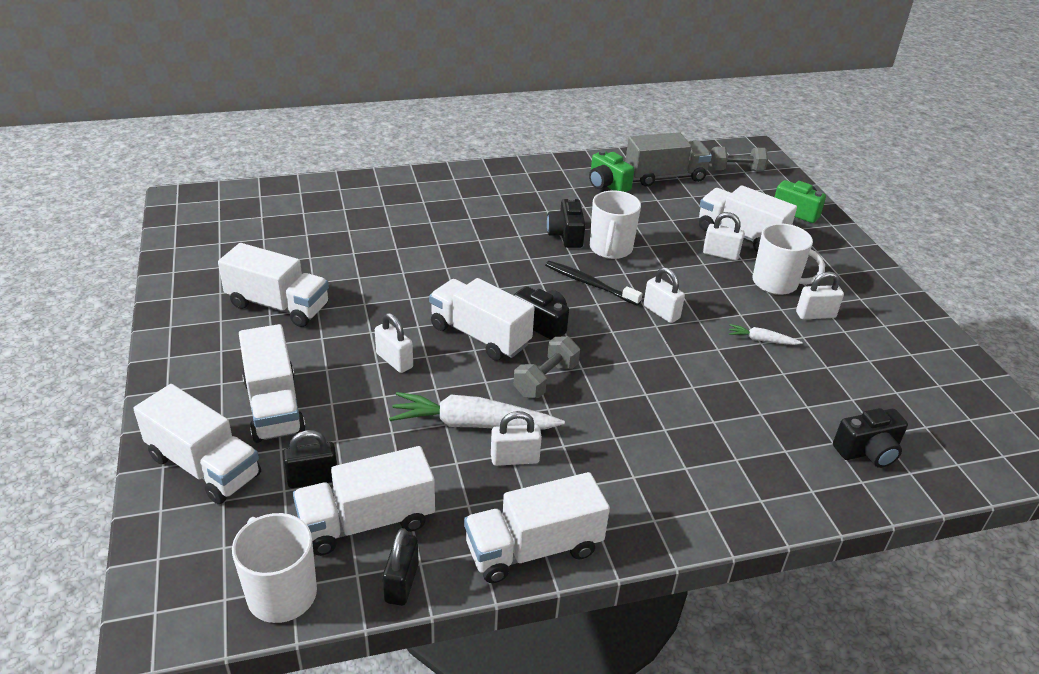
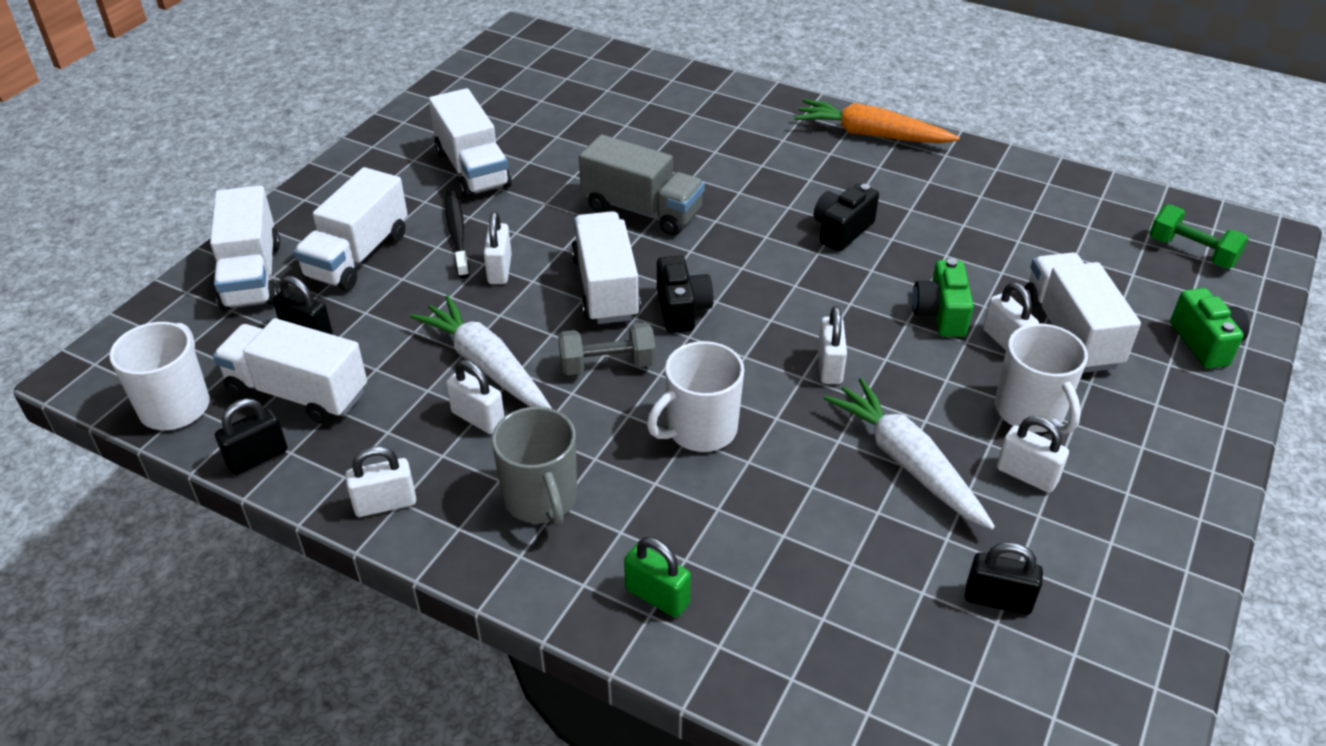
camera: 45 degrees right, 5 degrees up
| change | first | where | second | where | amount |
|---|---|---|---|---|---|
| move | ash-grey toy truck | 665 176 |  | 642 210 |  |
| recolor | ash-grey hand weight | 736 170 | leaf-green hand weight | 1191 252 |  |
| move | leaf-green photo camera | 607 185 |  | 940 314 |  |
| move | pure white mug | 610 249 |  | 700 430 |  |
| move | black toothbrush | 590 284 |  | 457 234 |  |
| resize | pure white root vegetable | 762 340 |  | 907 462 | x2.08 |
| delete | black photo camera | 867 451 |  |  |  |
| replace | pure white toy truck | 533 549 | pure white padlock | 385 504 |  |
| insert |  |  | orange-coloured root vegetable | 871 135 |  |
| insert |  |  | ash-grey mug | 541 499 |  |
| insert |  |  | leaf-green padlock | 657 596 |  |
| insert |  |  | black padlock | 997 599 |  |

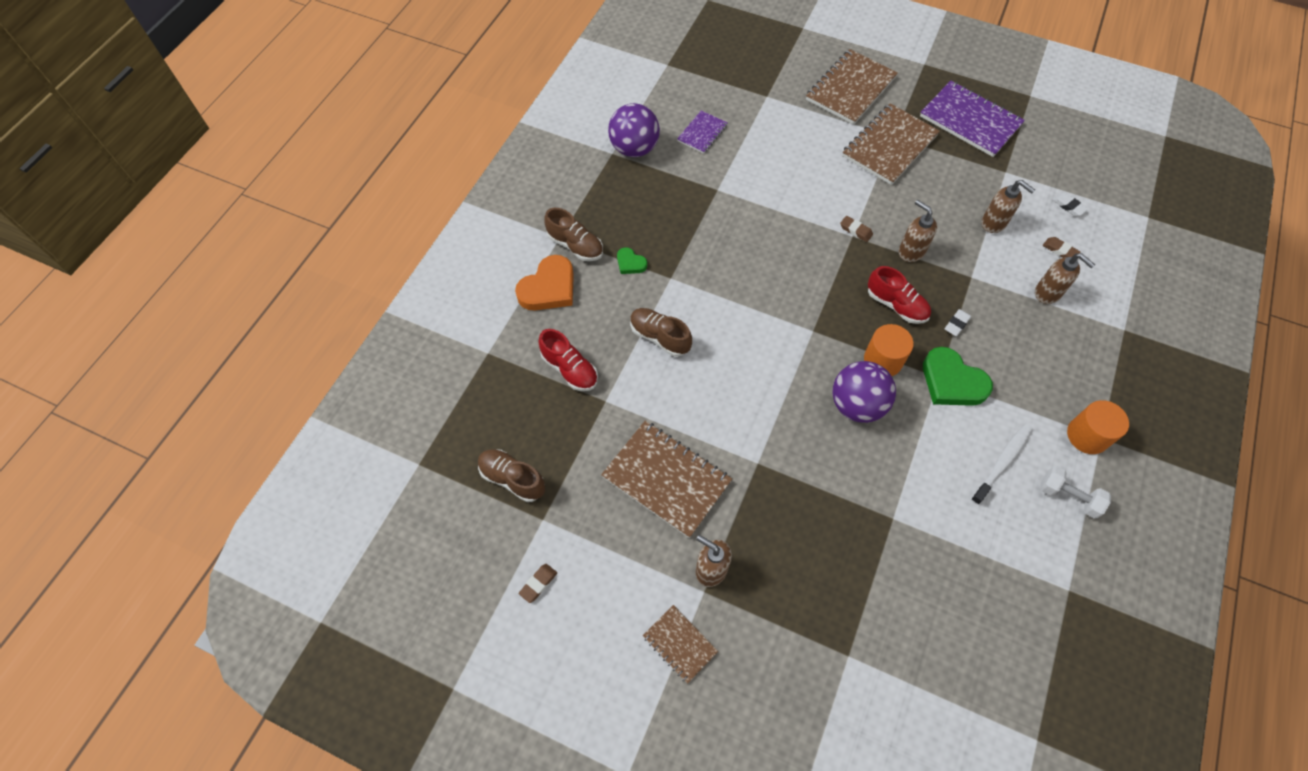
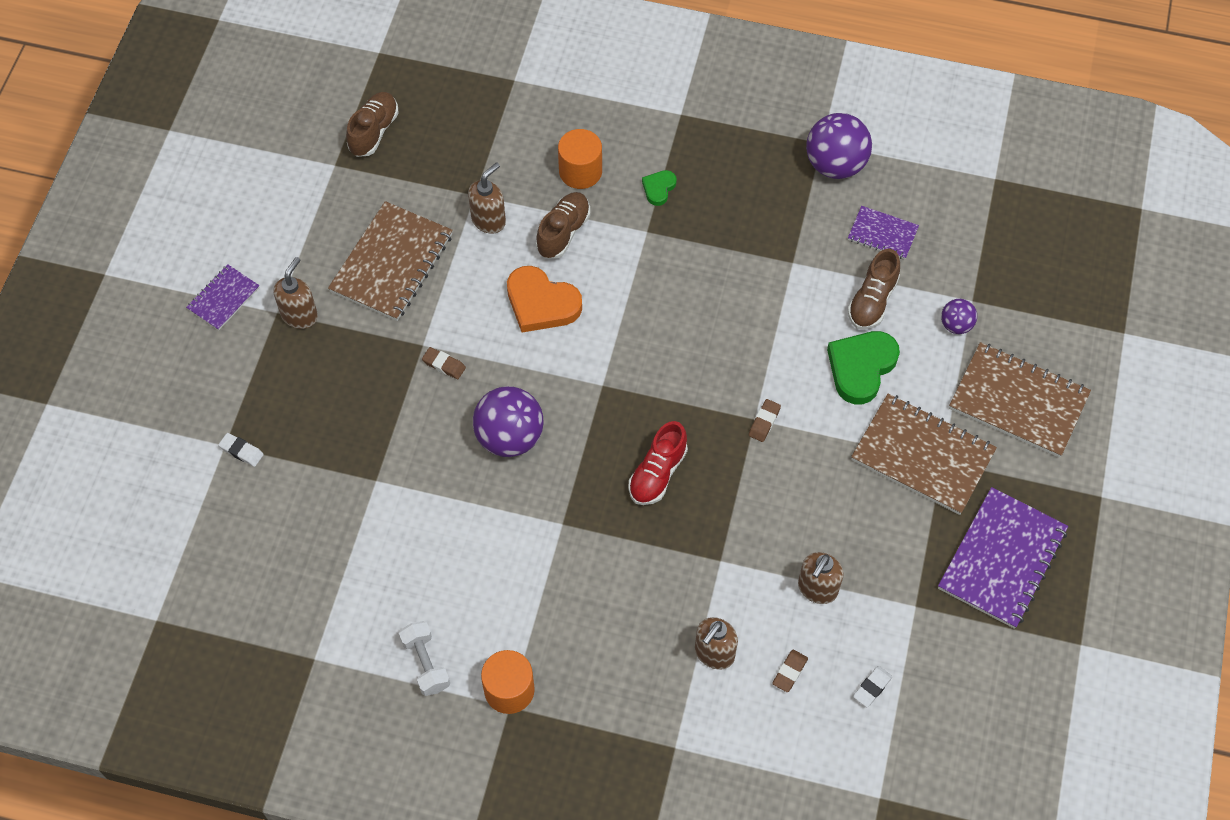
camera: 80 degrees right, 0 degrees up
| change | first | where | second | where | amount |
|---|---|---|---|---|---|
| move | russet soap dispenser | 911 251 |  | 489 220 |  |
| move | russet shoe | 575 245 |  | 872 301 |  |
| move | orange-coloured heart | 549 288 |  | 541 303 |  |
| move | pure white eraser | 956 324 |  | 241 451 |  |
| move | orange-coloured cylinder | 883 360 |  | 580 171 |  |
| delete | crimson shoe | 570 369 |  |  |  |
| move | leaf-green heart | 952 382 |  | 861 367 |  |
| delete | pure white toothbrush | 1002 462 |  |  |  |
| rotate | pure white hand weight | 1068 496 |  | 426 663 | 45 degrees counterclockwise |
| move | russet eraser | 538 584 |  | 444 365 |  |
| recolor | russet notepad | 679 644 | royal purple notepad | 223 298 |  |
| insert |  |  | royal purple ball | 956 325 |  |

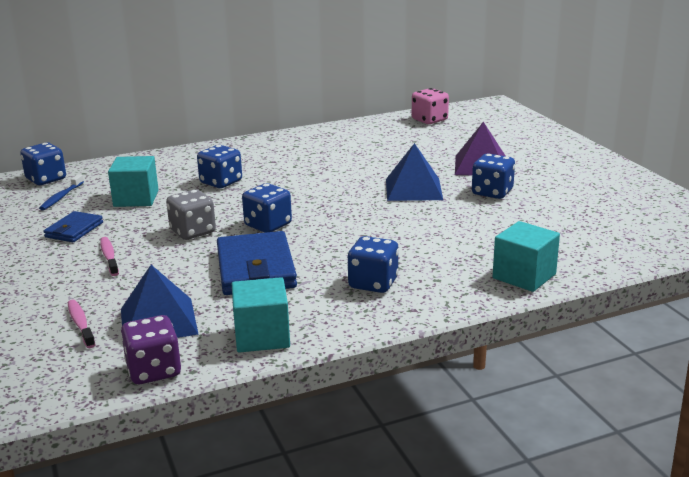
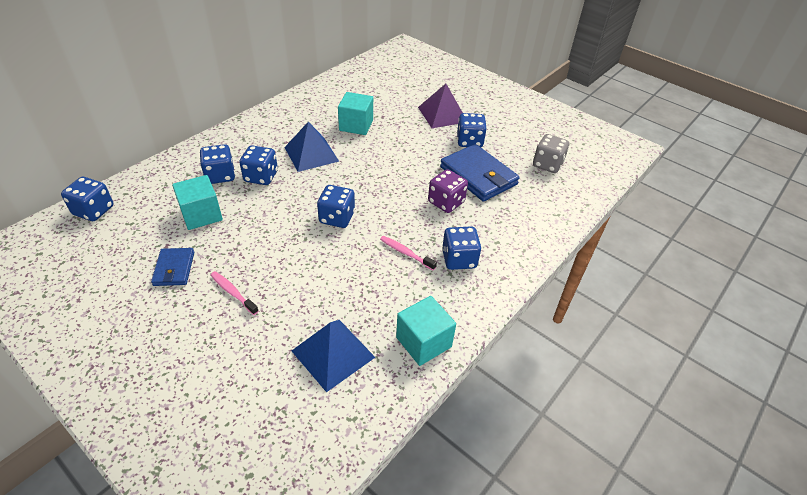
camera: 30 degrees left, 20 degrees up
| change | first | where | second | where | amount |
|---|---|---|---|---|---|
| delete | rose-pink die | 429 120 |  |  |  |
| move | royal blue pyramid shape | 413 189 |  | 311 154 |  |
| delete | royal blue toothbrush | 61 197 |  |  |  |
| move | ash-grey die | 193 232 |  | 547 164 |  |
| move | turquoise solid cube | 524 276 |  | 356 125 |  |
| move | royal blue billfold | 255 269 |  | 478 176 |  |
| move | rose-pink toothbrush | 80 324 |  | 405 253 |  |
| move | royal purple die | 154 370 |  | 446 202 |  |
| insert |  |  | royal blue die | 220 176 |  |

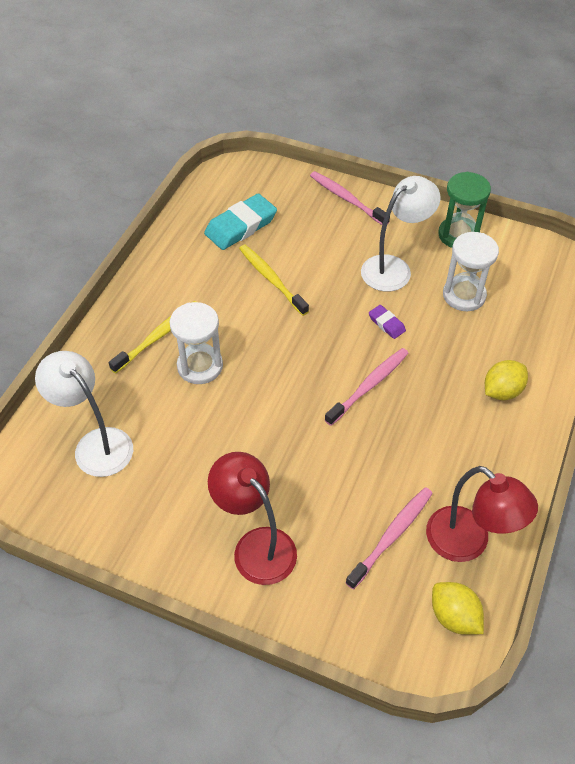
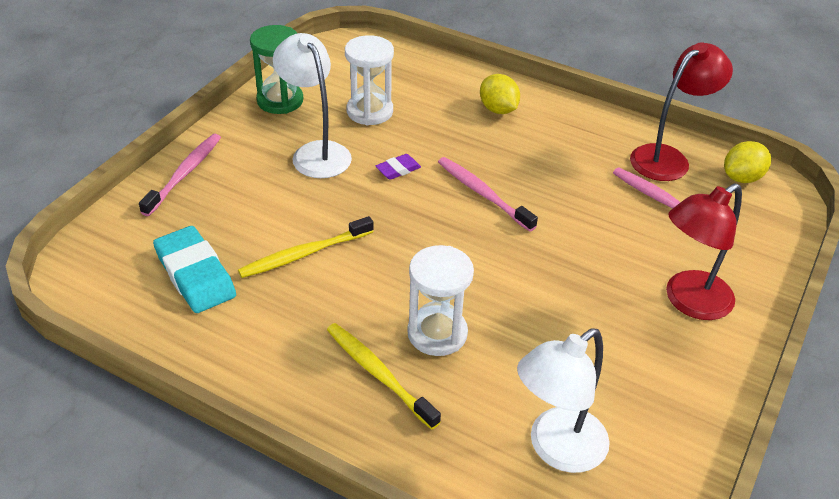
camera: 85 degrees left, 10 degrees down
| change | first | where | second | where | amount |
|---|---|---|---|---|---|
| rotate | rose-pink toothbrush | 346 199 |  | 185 174 | 150 degrees clockwise |

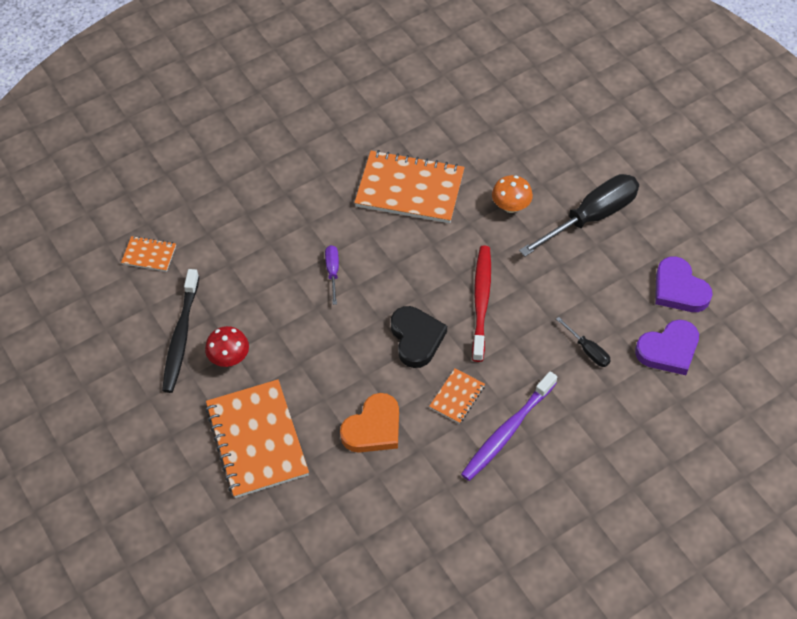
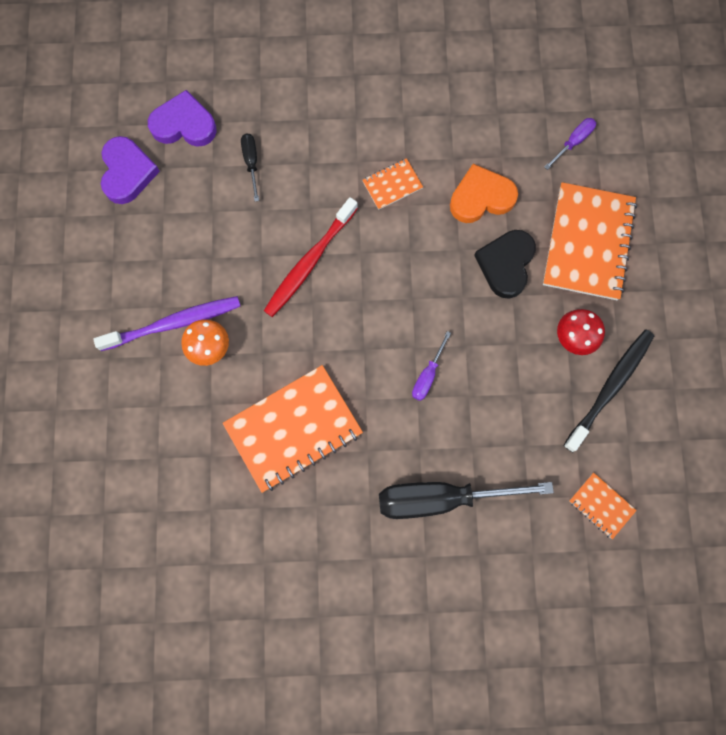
camera: 150 degrees left, 20 degrees up
| change | first | where | second | where | amount |
|---|---|---|---|---|---|
| rotate | orange-coloured notepad | 410 189 |  | 293 429 | 75 degrees counterclockwise |
| move | black screwdriver | 591 217 |  | 441 498 |  |
| move | black heart | 416 338 |  | 506 264 |  |
| move | royal purple toothbrush | 507 431 |  | 174 323 |  |
| insert |  |  | royal purple screwdriver | 573 142 |  |

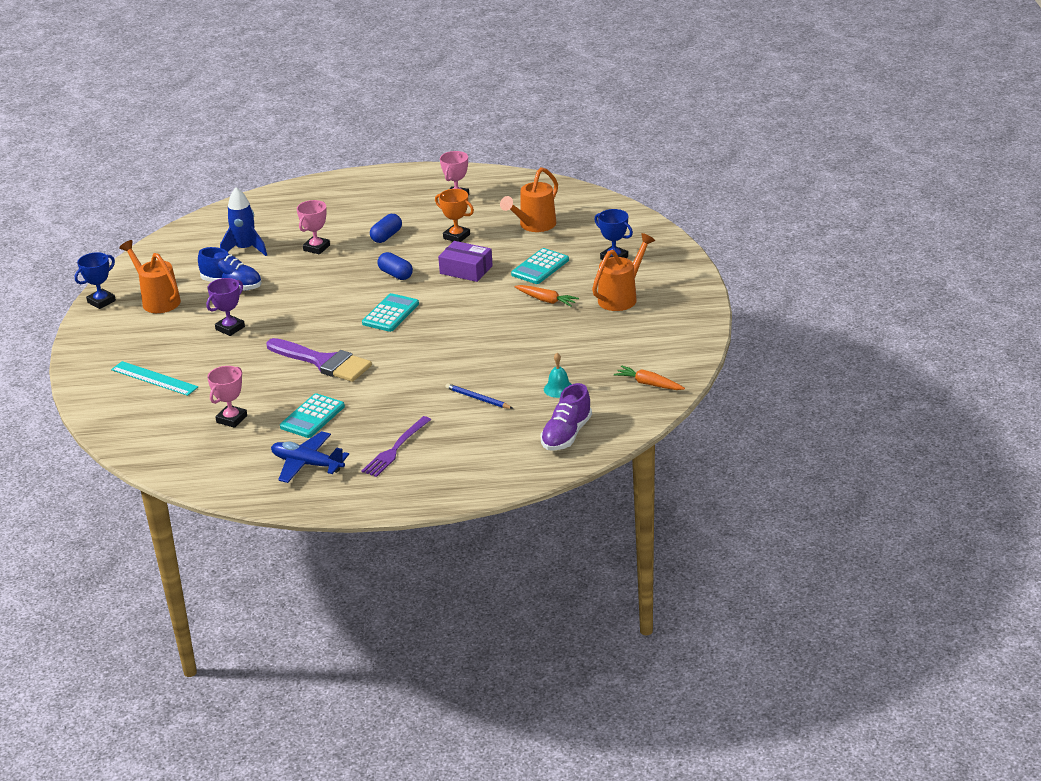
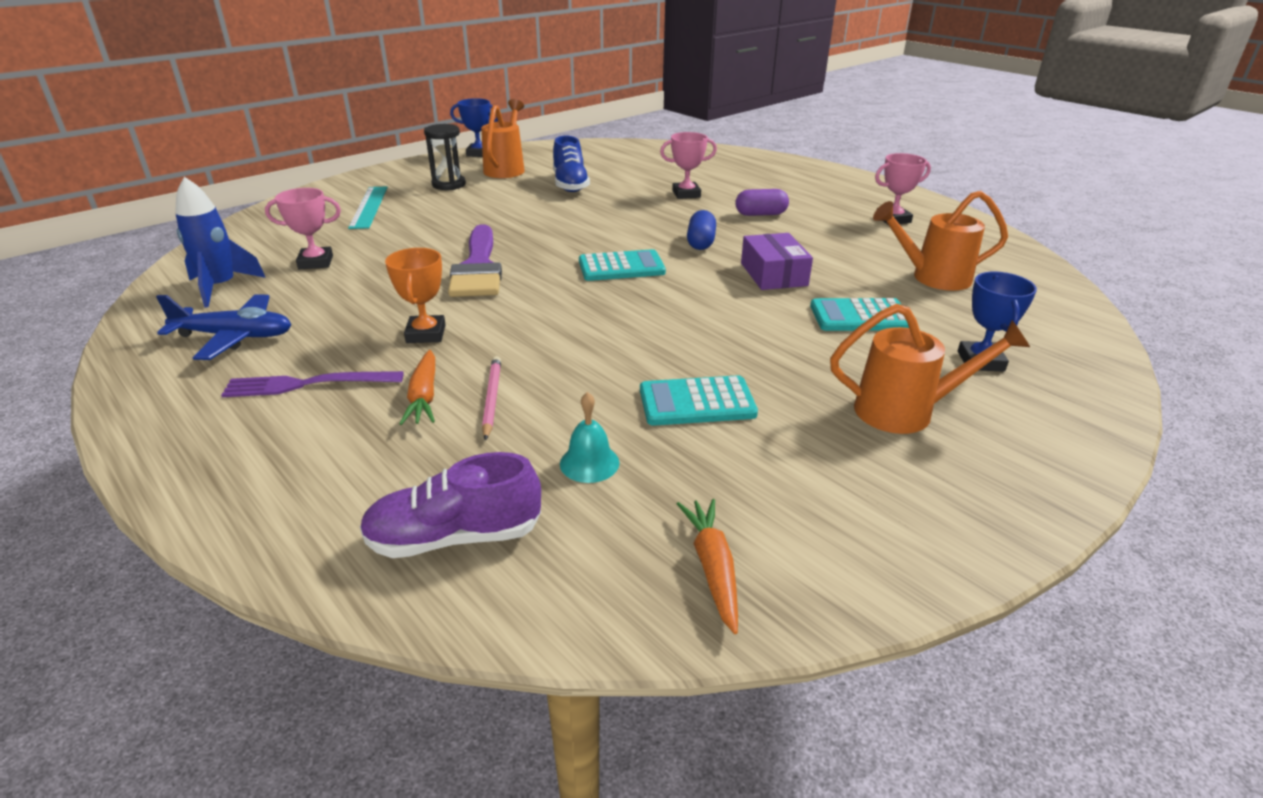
camera: 50 degrees right, 0 degrees up
| change | first | where | second | where | amount |
|---|---|---|---|---|---|
| move | royal blue toy rocket | 245 249 |  | 221 287 |  |
| move | orange-coloured trophy | 456 236 |  | 426 334 |  |
| recolor | royal blue pill shape | 386 236 | royal purple pill shape | 760 214 |  |
| delete | royal purple trophy | 230 328 |  |  |  |
| move | orange-coloured root vegetable | 546 300 |  | 424 396 |  |
| recolor | royal blue wooden pencil | 478 398 | rose-pink wooden pencil | 492 399 |  |
| move | turquoise adding machine | 312 417 |  | 697 402 |  |
| rotate | royal blue aeroplane | 307 464 |  | 235 337 | 105 degrees clockwise |
| insert |  |  | black hourglass | 449 185 |  |

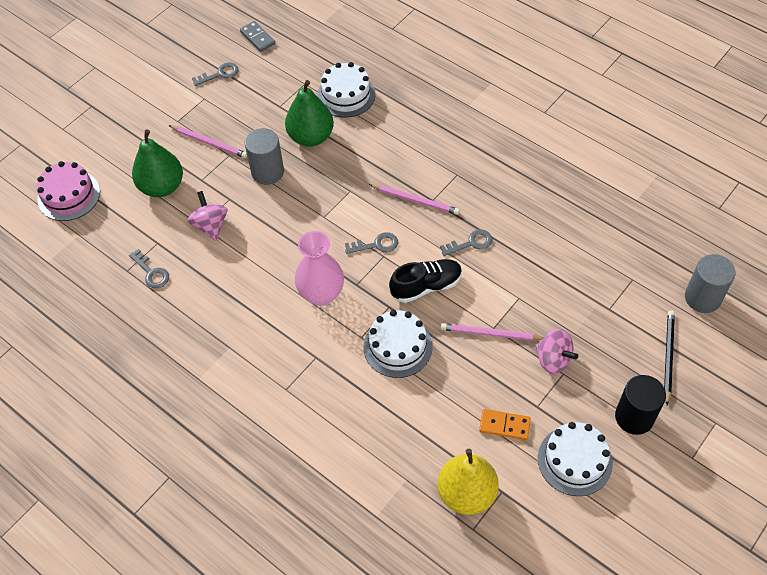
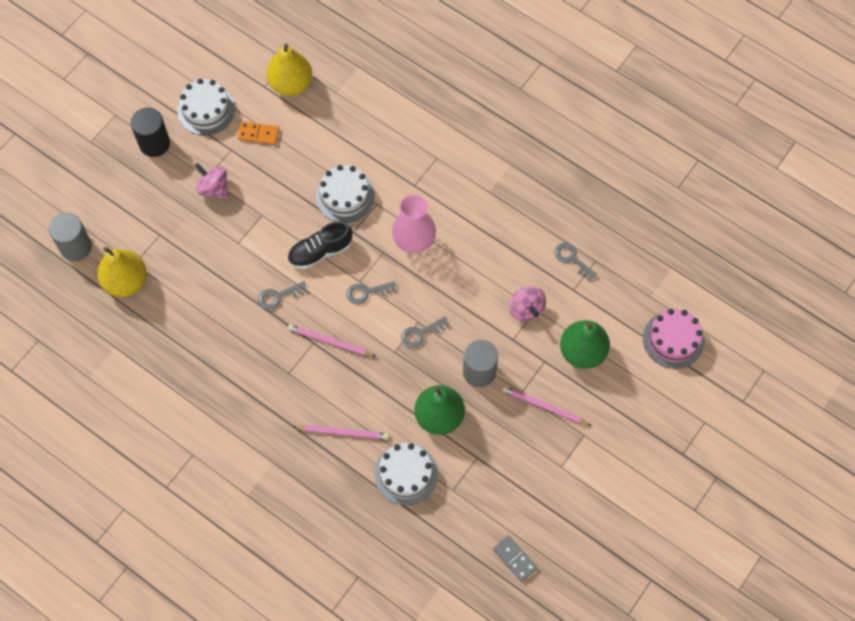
camera: 175 degrees right, 10 degrees up
| change | first | where | second | where | amount |
|---|---|---|---|---|---|
| move | ash-grey door key | 220 74 |  | 421 333 |  |
| delete | black wooden pencil | 668 356 |  |  |  |
| move | rose-pink wooden pencil | 490 334 |  | 343 432 |  |
| insert |  |  | yellow pear | 126 281 |  |

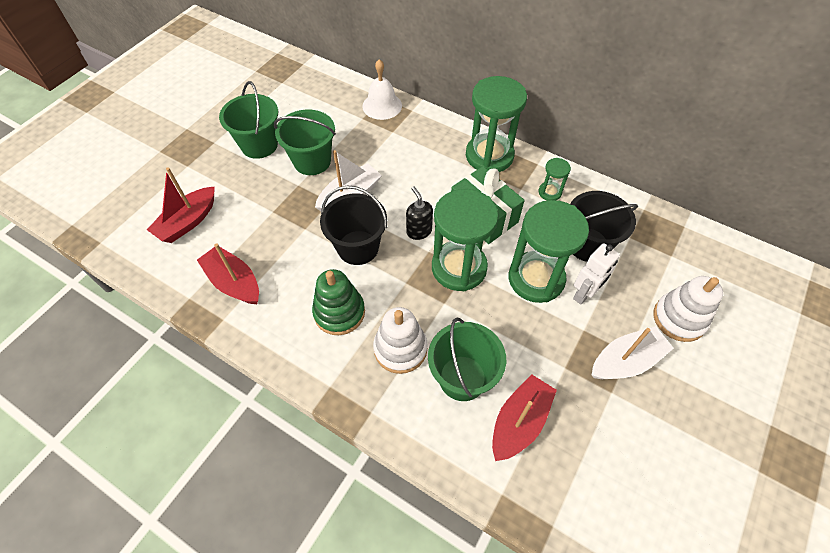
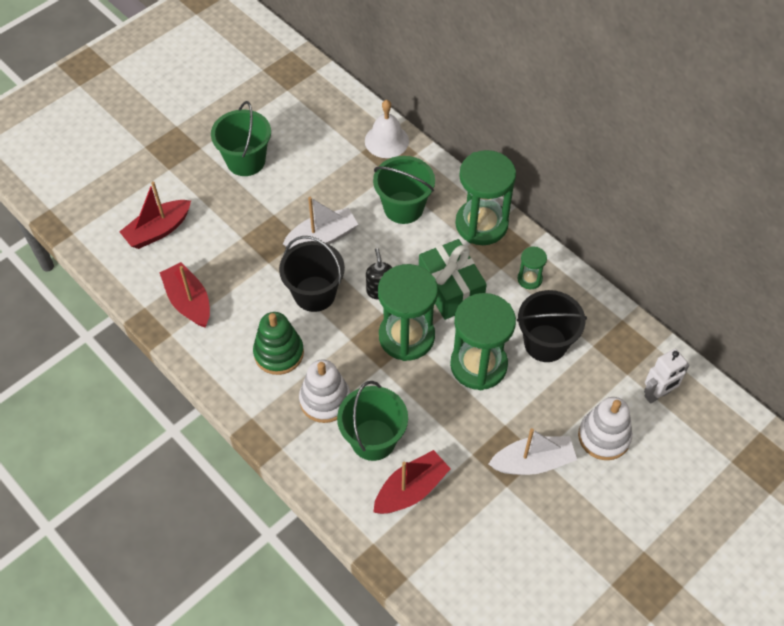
camera: 15 degrees right, 0 degrees up
| change | first | where | second | where | amount |
|---|---|---|---|---|---|
| move | leaf-green bucket | 312 161 |  | 403 207 |  |
| move | pure white robot | 584 294 |  | 657 394 |  |

